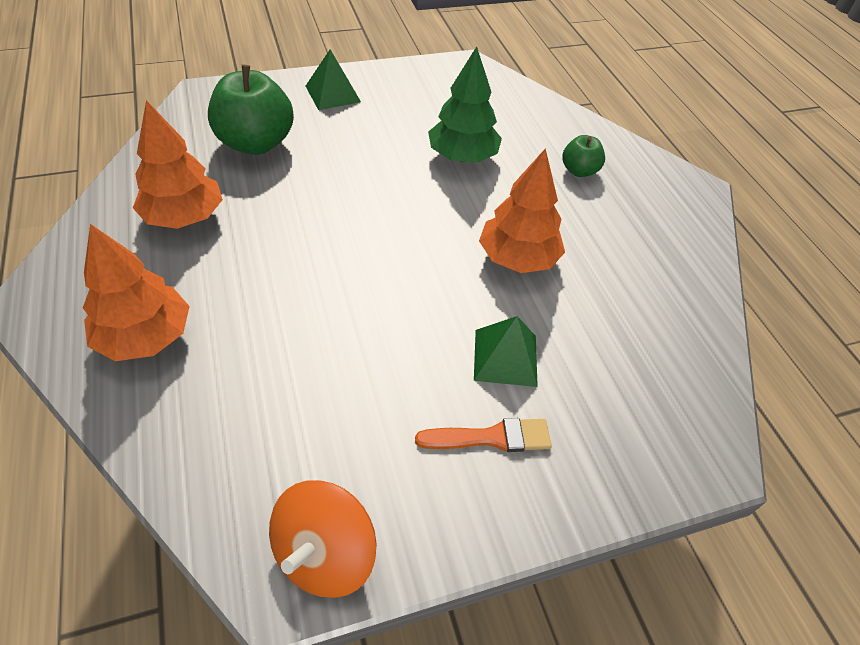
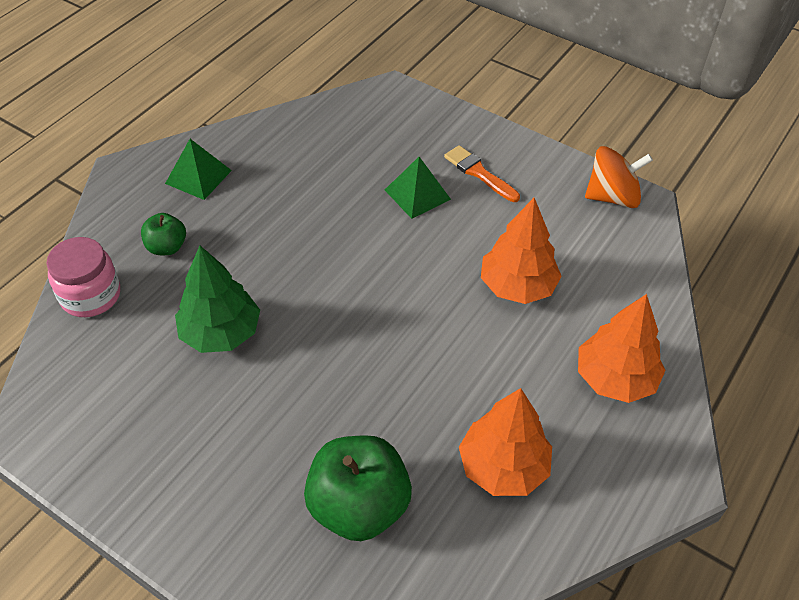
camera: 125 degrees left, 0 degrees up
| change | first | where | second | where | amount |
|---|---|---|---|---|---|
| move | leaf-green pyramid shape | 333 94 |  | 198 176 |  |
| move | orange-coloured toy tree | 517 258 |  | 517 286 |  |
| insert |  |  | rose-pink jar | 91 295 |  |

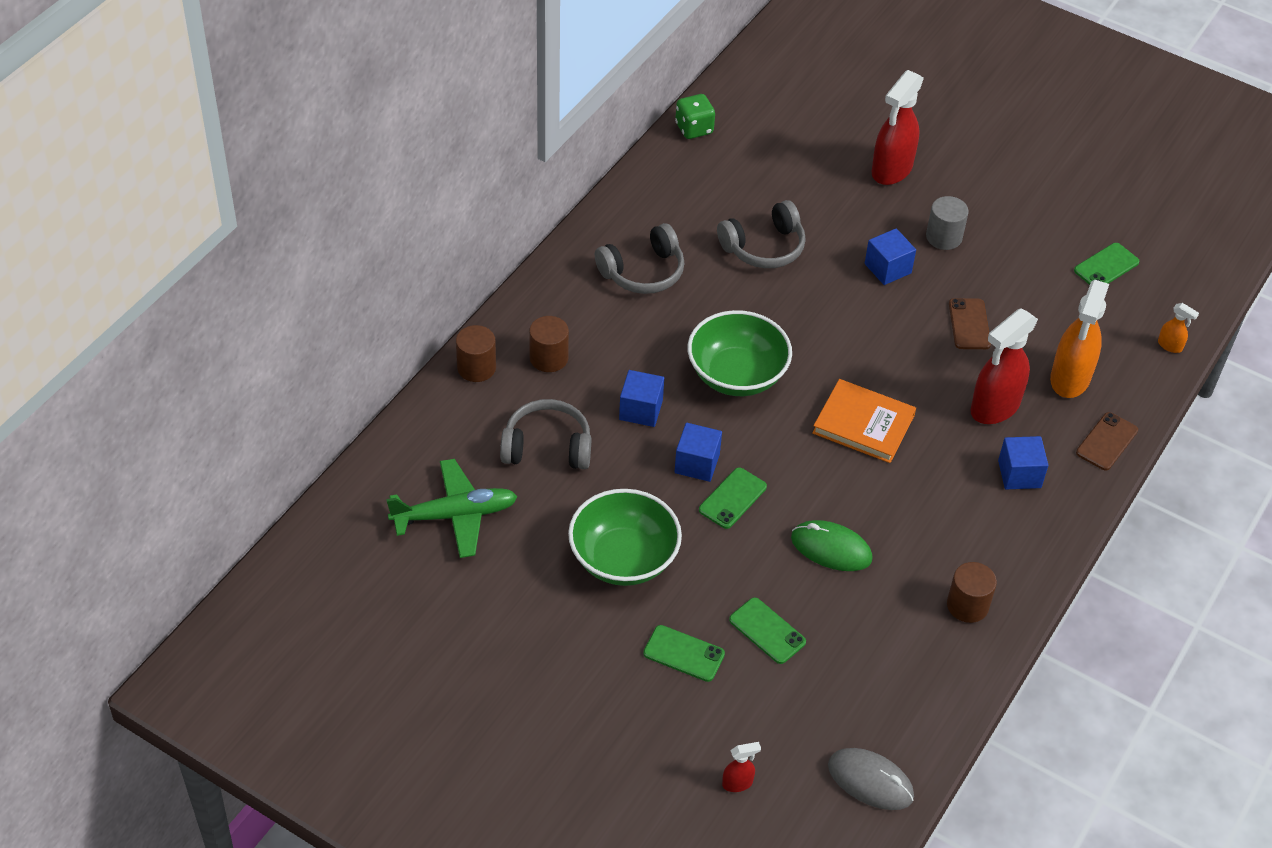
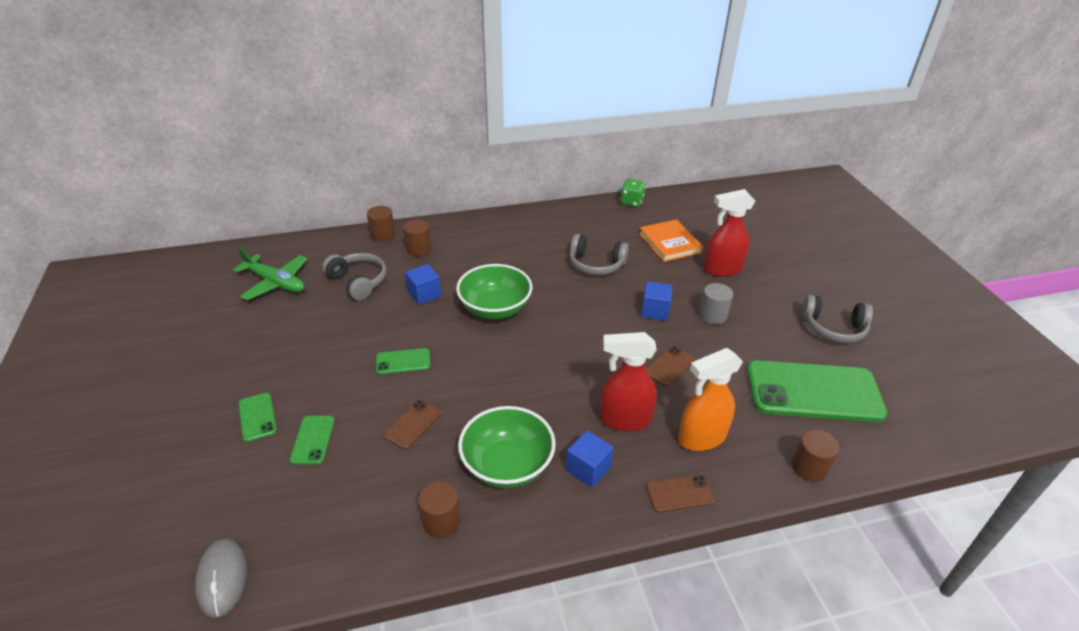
camera: 45 degrees right, 10 degrees down
| change | first | where | second | where | amount |
|---|---|---|---|---|---|
| move | ash-grey headphones | 643 272 |  | 833 328 |  |
| resize | leaf-green mobile phone | 1106 266 |  | 813 391 | x2.29 |
| replace | orange-coloured spray cleaner | 1170 346 | russet cylinder | 809 467 |  |
| move | orange-coloured book | 863 424 |  | 670 243 |  |
| delete | royal blue solid cube | 697 463 |  |  |  |
| move | leaf-green bowl | 623 559 |  | 507 465 |  |
| replace | leaf-green mouse | 831 548 | russet mobile phone | 413 424 |  |
| delete | crimson spray cleaner | 738 783 |  |  |  |

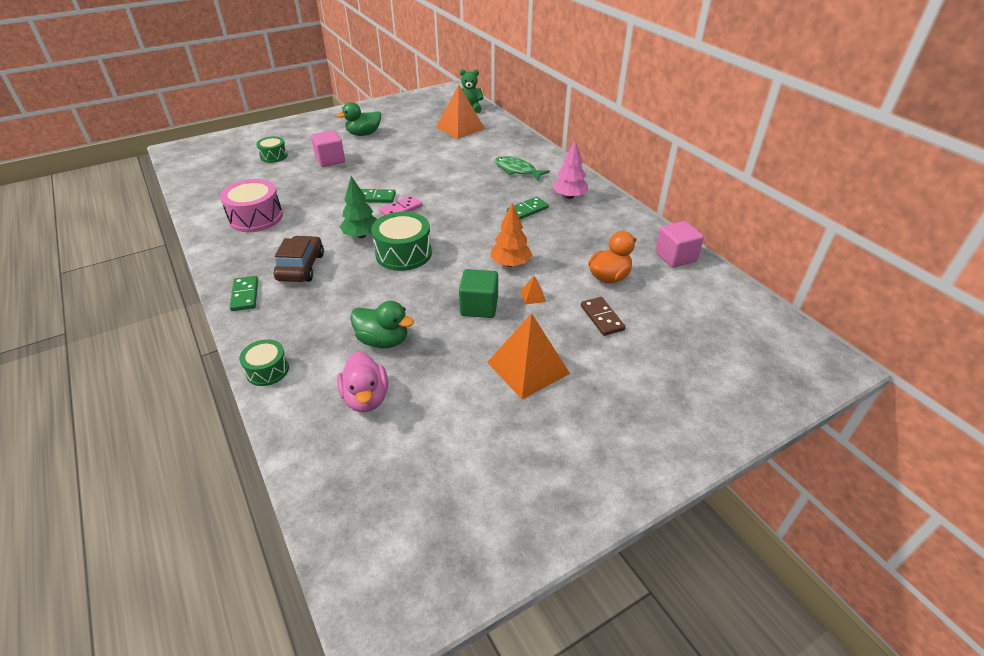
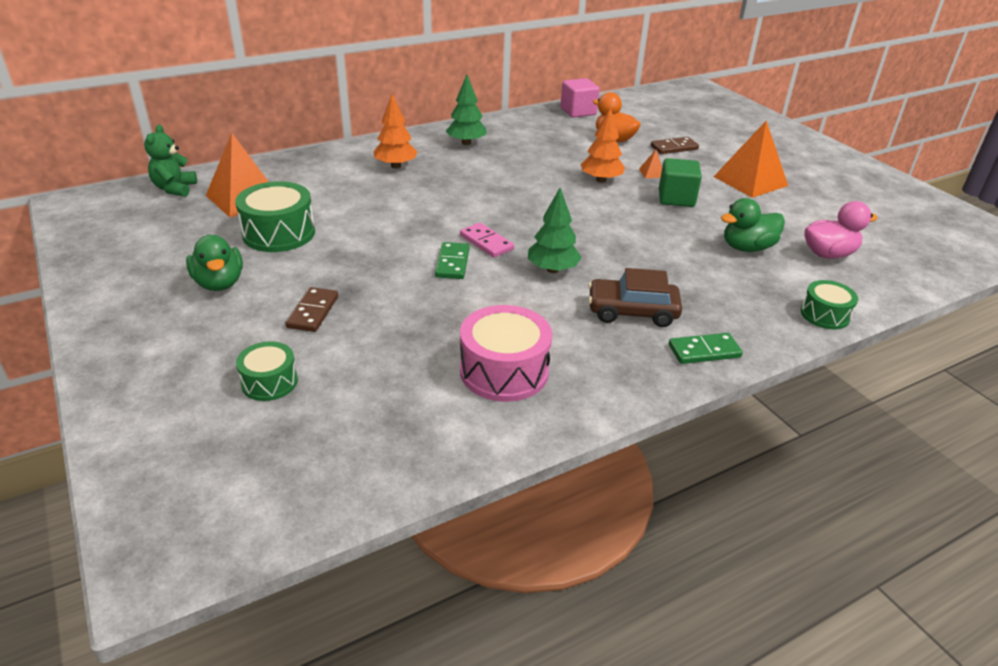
camera: 90 degrees left, 5 degrees down
| change | first | where | second | where | amount |
|---|---|---|---|---|---|
| replace | rose-pink solid cube | 330 160 | russet domino | 313 312 |  |
| recolor | rose-pink toy tree | 569 196 | leaf-green toy tree | 466 143 |  |
| replace | leaf-green fish | 517 170 | orange-coloured toy tree | 396 166 |  |
| delete | leaf-green domino | 527 210 |  |  |  |
| move | leaf-green drum | 403 253 |  | 279 233 |  |
| rotate | leaf-green toy duck | 383 340 |  | 747 248 | 135 degrees counterclockwise |

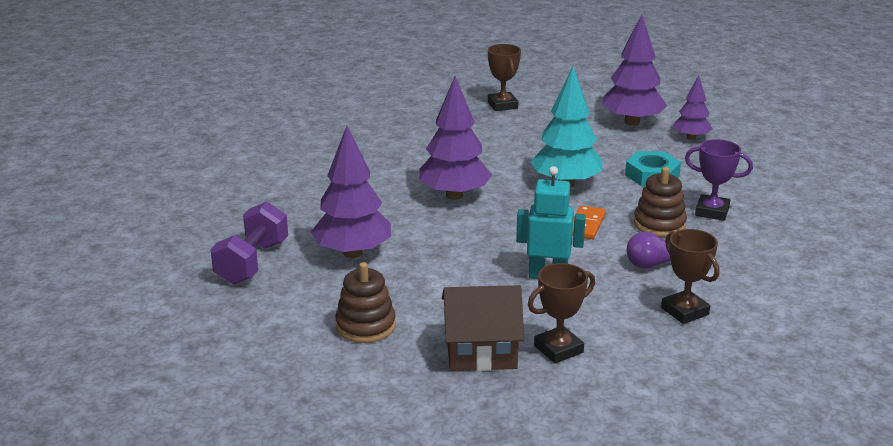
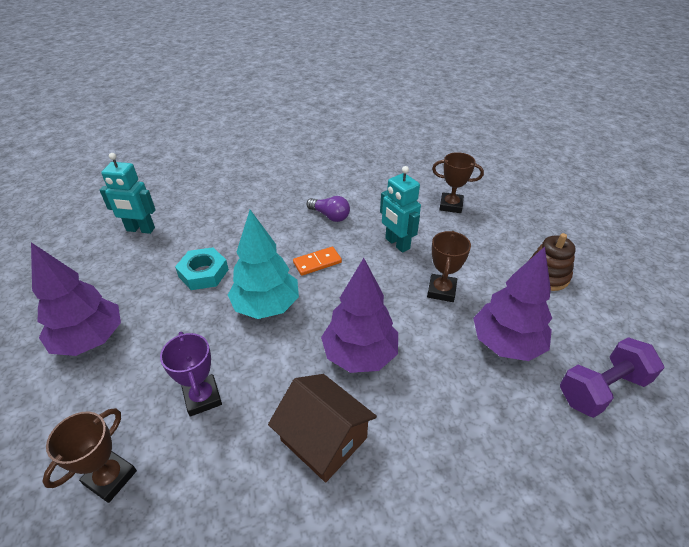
camera: 135 degrees left, 15 degrees up
| change | first | where | second | where | amount |
|---|---|---|---|---|---|
| delete | royal purple toy tree | 691 137 |  |  |  |
| move | royal purple trophy | 712 211 |  | 202 397 |  |
| delete | russet stacking toy | 659 224 |  |  |  |
| move | russet trophy | 684 311 |  | 441 291 |  |
| move | russet cottage | 481 351 |  | 323 439 |  |
| insert |  |  | turquoise robot | 140 229 |  |

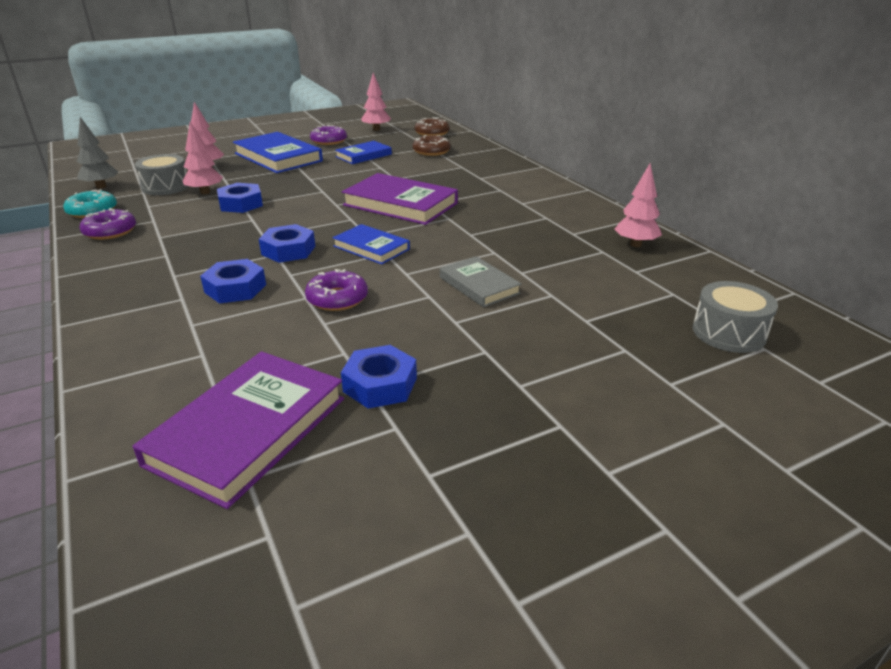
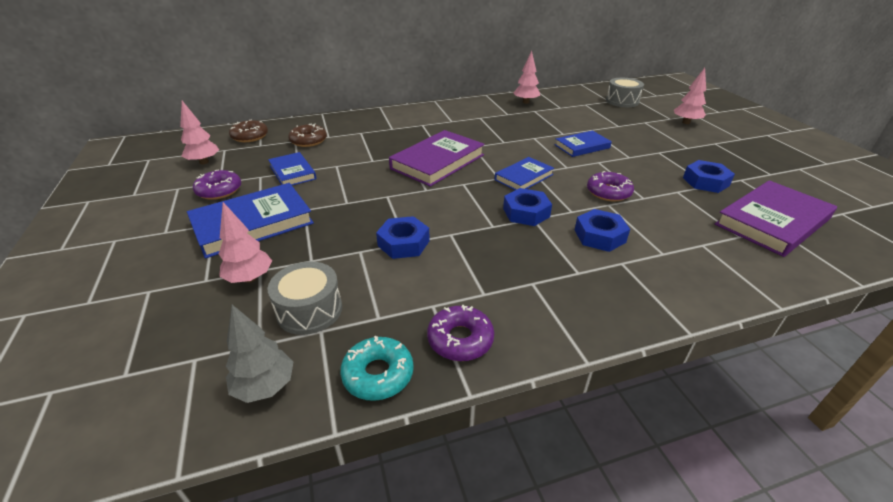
camera: 80 degrees left, 5 degrees up
| change | first | where | second | where | amount |
|---|---|---|---|---|---|
| move | rose-pink toy tree | 205 192 |  | 686 122 |  |
| recolor | ash-grey book | 479 285 | royal blue book | 582 146 |  |
| rotate | royal purple book | 248 430 |  | 772 222 | 75 degrees counterclockwise |

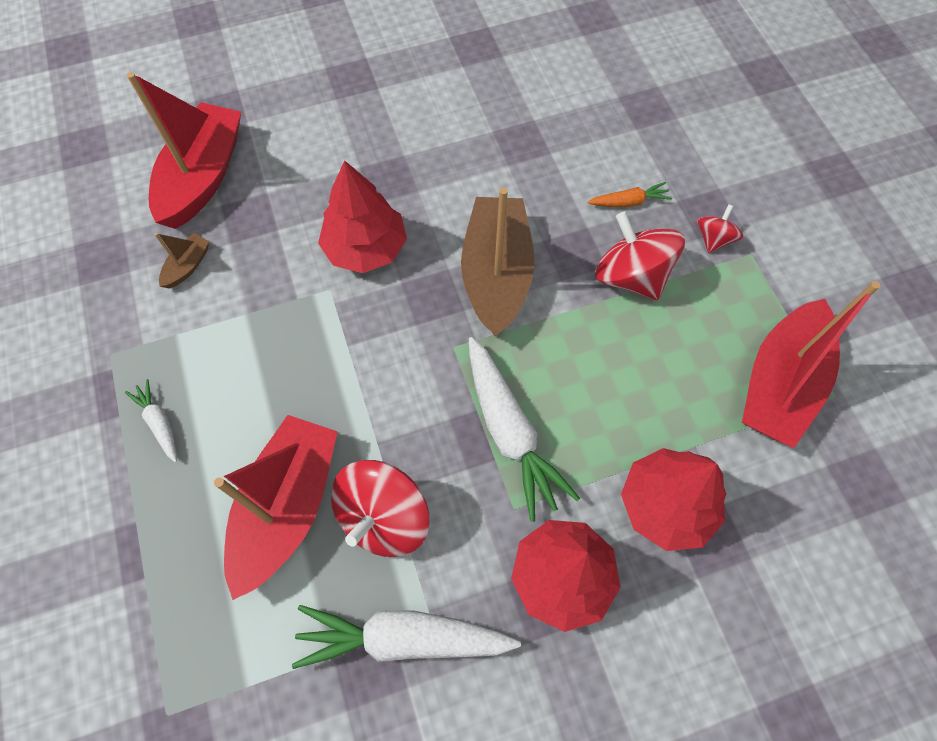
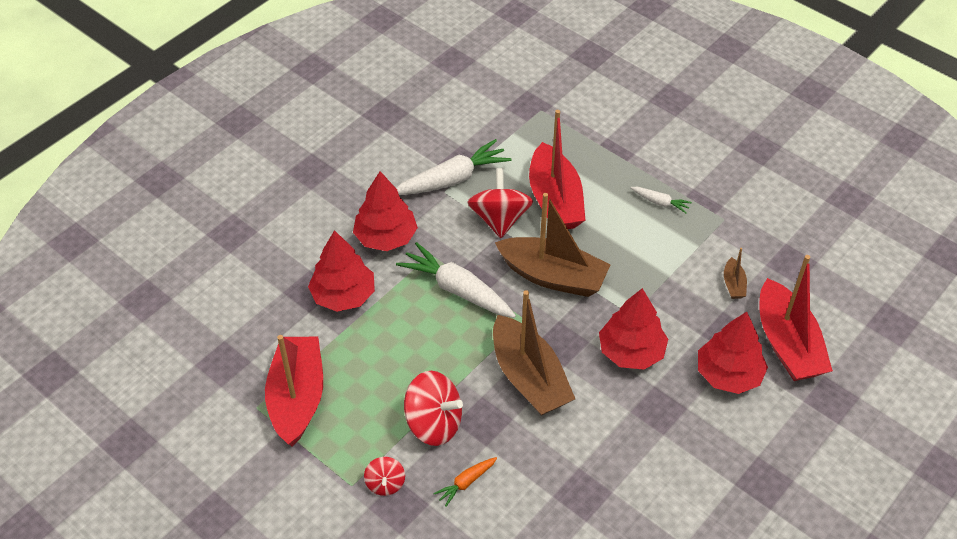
camera: 150 degrees right, 15 degrees down
| change | first | where | second | where | amount |
|---|---|---|---|---|---|
| insert |  |  | russet sailboat | 553 276 |  |
| insert |  |  | crimson toy tree | 728 374 |  |

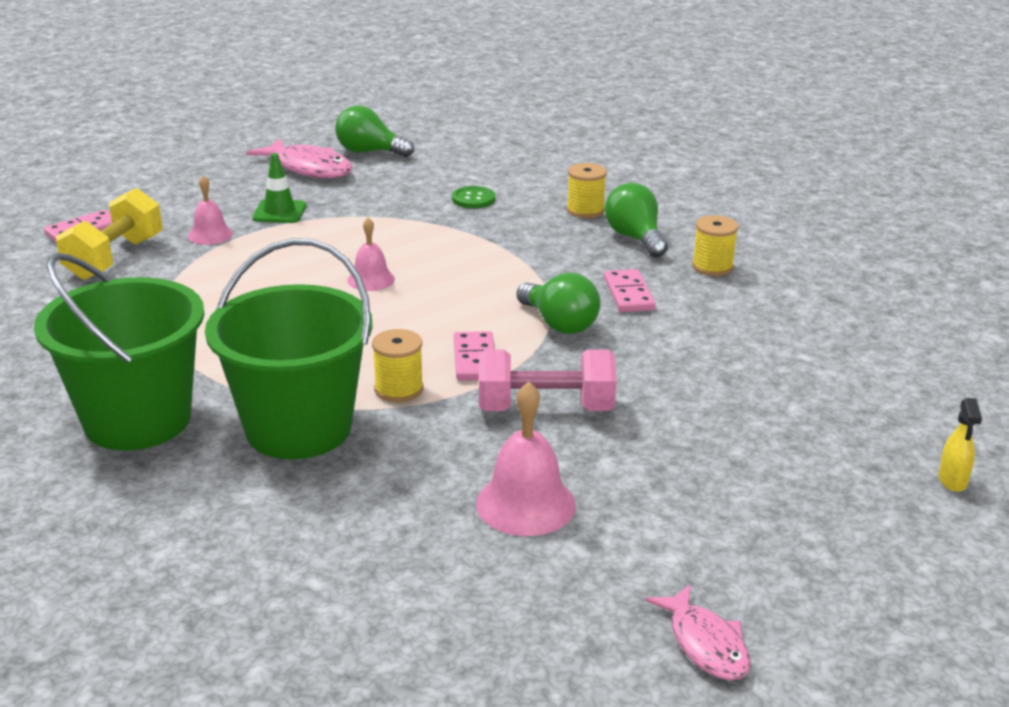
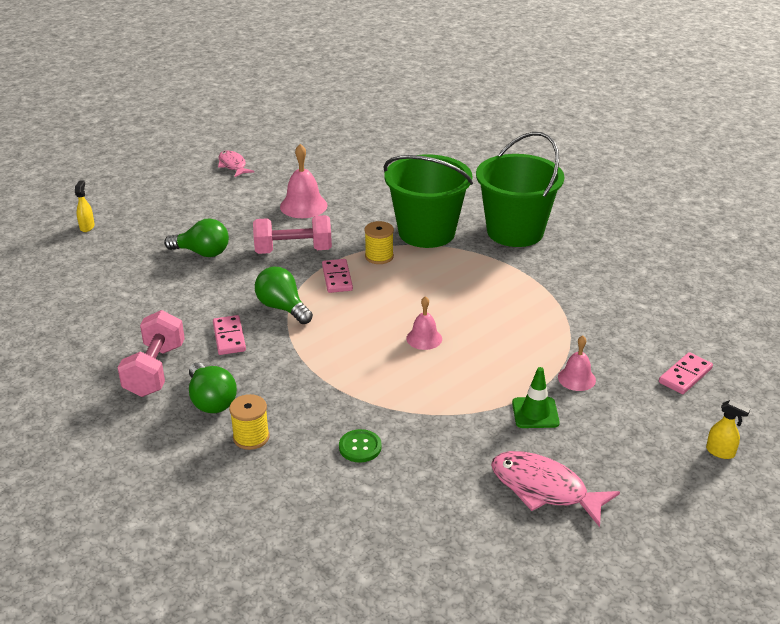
camera: 175 degrees right, 5 degrees up
| change | first | where | second | where | amount |
|---|---|---|---|---|---|
| move | leaf-green lightbulb | 369 152 |  | 202 253 |  |
| delete | yellow hand weight | 115 258 |  |  |  |
| replace | yellow reel of thread | 712 267 | rose-pink hand weight | 155 370 |  |
| insert |  |  | yellow spray cleaner | 720 452 |  |

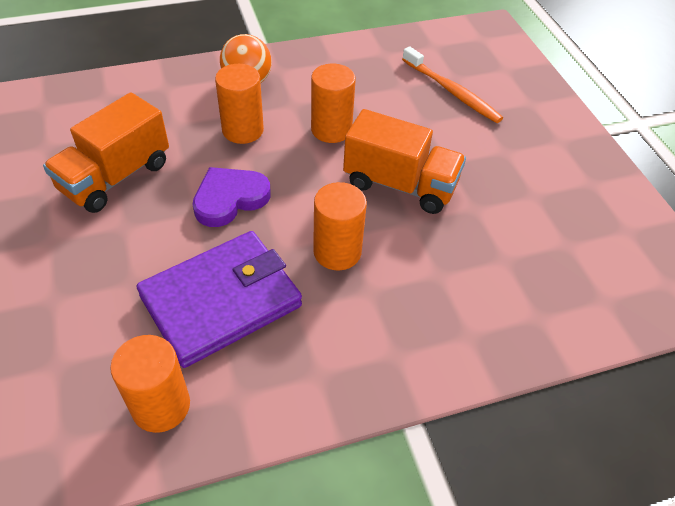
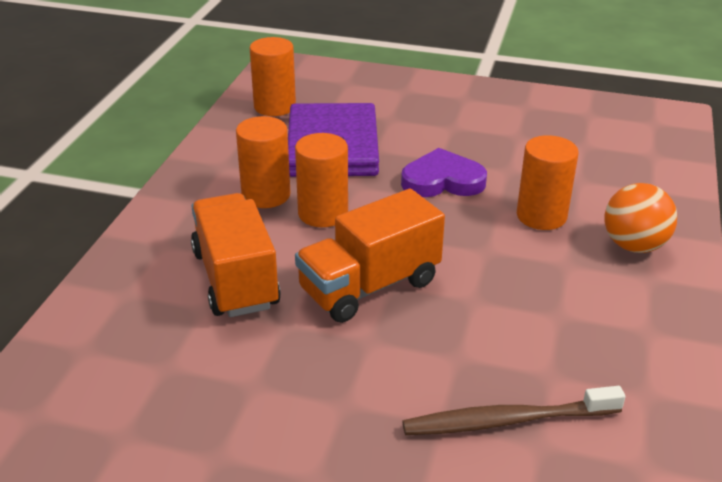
camera: 125 degrees right, 15 degrees down
| change | first | where | second | where | amount |
|---|---|---|---|---|---|
| recolor | orange-coloured toothbrush | 452 92 | russet toothbrush | 507 420 |  |
| move | orange-coloured cylinder | 331 129 |  | 266 195 |  |
| move | orange-coloured toy truck | 116 177 |  | 235 279 |  |
| rotate | royal purple heart | 230 199 |  | 442 180 | 90 degrees counterclockwise |

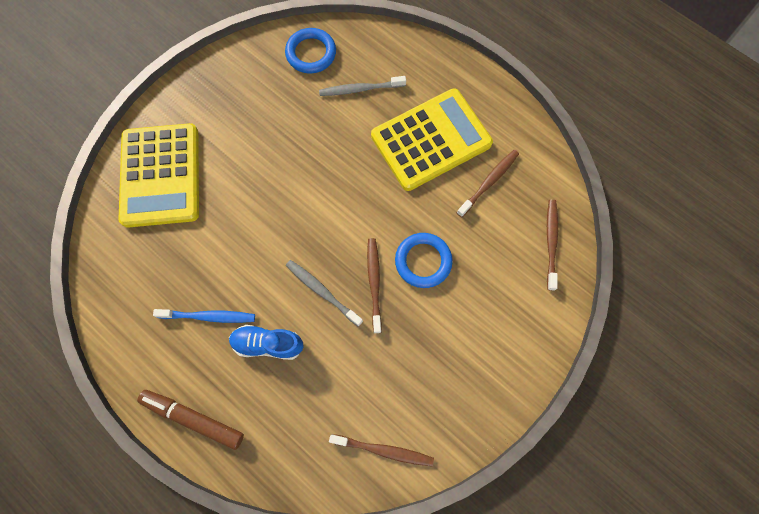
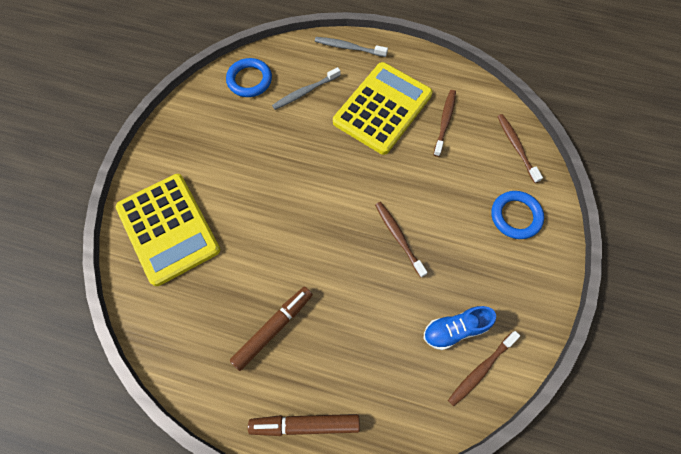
camera: 25 degrees left, 5 degrees down
| change | first | where | second | where | amount |
|---|---|---|---|---|---|
| move | royal blue ring | 423 261 |  | 515 216 |  |
| move | ash-grey toothbrush | 322 291 |  | 348 47 |  |
| replace | royal blue toothbrush | 209 316 | russet marker pen | 273 329 |  |
| move | royal blue shoe | 268 344 |  | 455 329 |  |
| rotate | russet toothbrush | 384 450 |  | 481 369 | 150 degrees clockwise |

